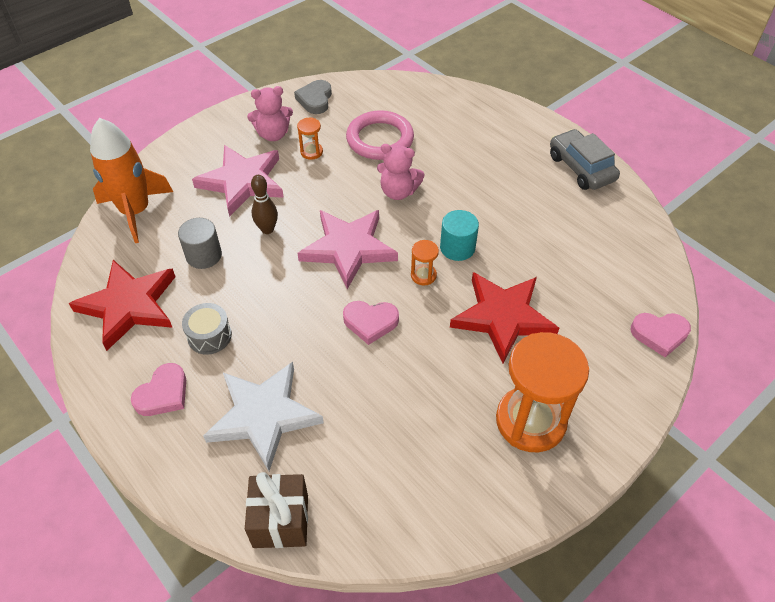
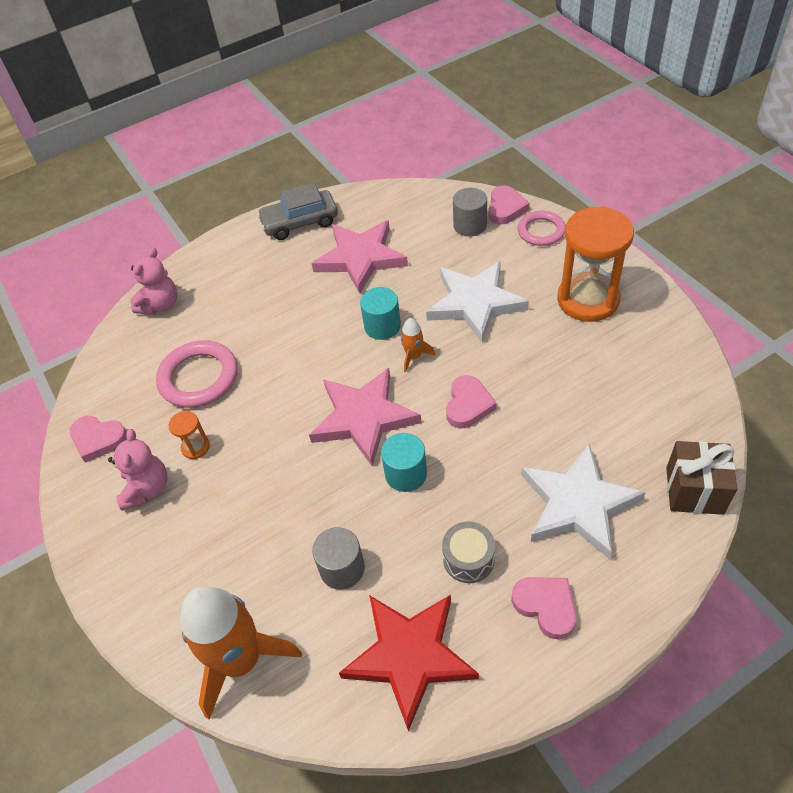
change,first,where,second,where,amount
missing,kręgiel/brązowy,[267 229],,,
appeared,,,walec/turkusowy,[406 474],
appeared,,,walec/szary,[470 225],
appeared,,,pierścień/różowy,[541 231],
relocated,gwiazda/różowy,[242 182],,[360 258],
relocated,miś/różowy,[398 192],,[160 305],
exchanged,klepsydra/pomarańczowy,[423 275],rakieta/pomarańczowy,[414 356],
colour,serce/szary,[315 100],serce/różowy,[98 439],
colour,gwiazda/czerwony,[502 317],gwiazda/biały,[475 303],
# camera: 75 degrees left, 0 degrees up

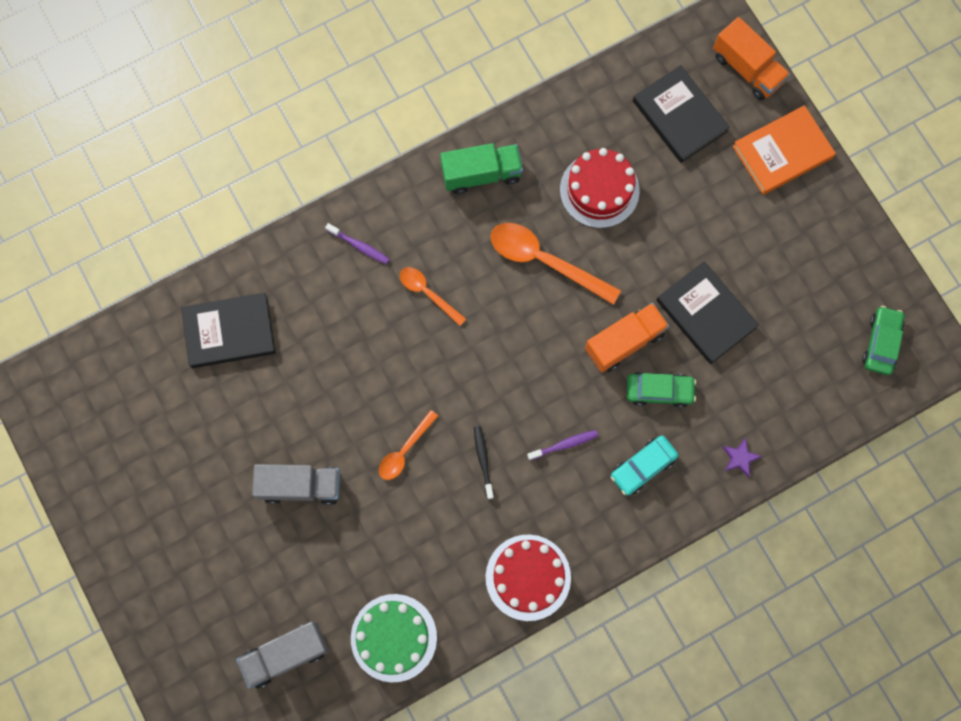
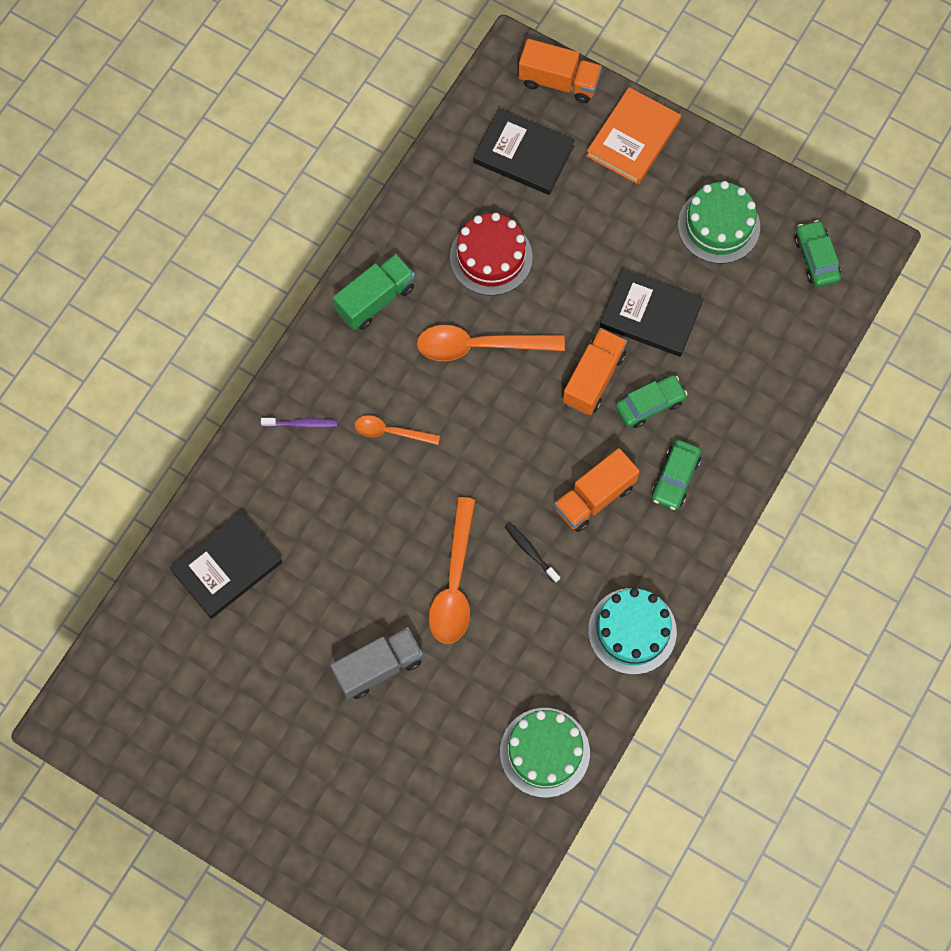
change,first,where,second,where,amount
missing,ciężarówka/szary,[286 654],,,
missing,gwiazda/fioletowy,[740 458],,,
appeared,,,tort/zielony,[718 226],
exchanged,szczoteczka do zębów/fioletowy,[564 444],ciężarówka/pomarańczowy,[594 497],
colour,tort/czerwony,[528 577],tort/turkusowy,[632 631],
colour,samochód/turkusowy,[643 467],samochód/zielony,[675 478],
size,łyżka/pomarańczowy,[404 450],,[454 582],x1.74
# camera: 30 degrees left, 5 degrees down

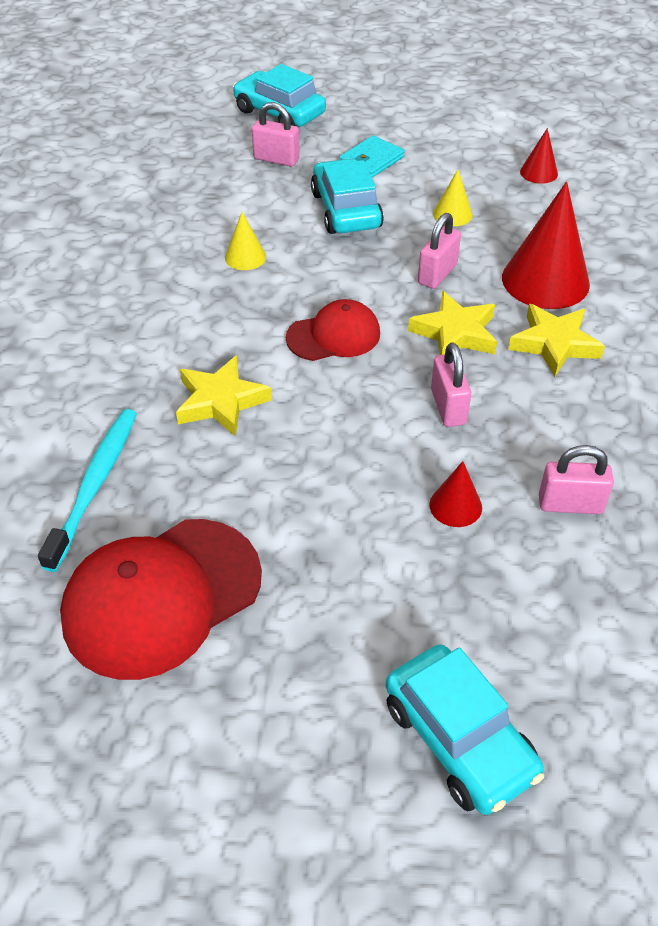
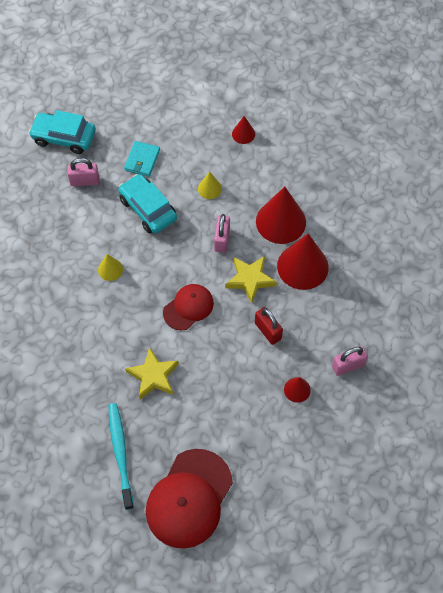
change,first,where,second,where,amount
missing,samochód/turkusowy,[459 739],,,
exchanged,gwiazda/żółty,[554 344],stożek/czerwony,[302 266],
colour,kłódka/różowy,[448 407],kłódka/czerwony,[268 331],
# camera: 25 degrees left, 15 degrees up

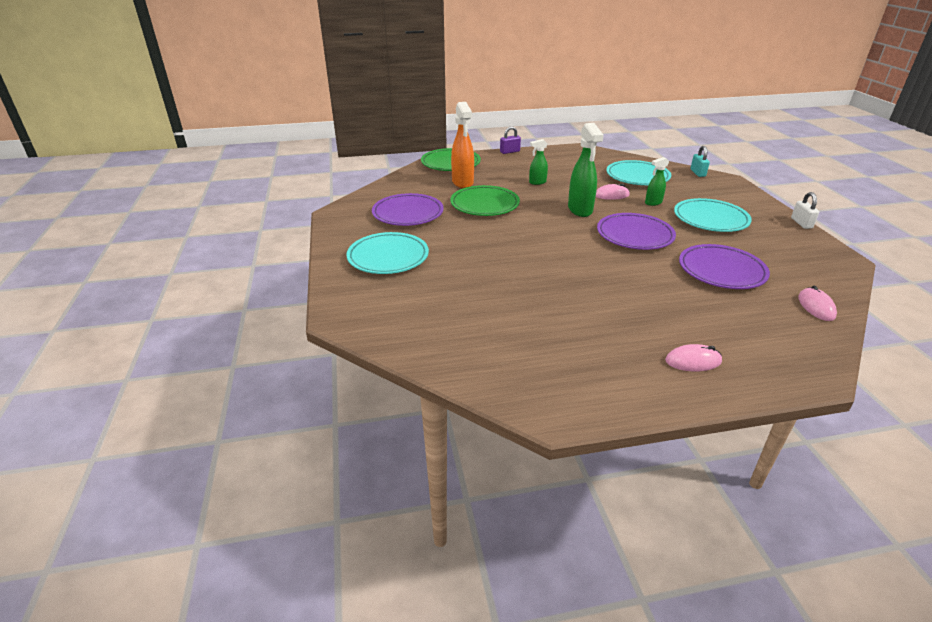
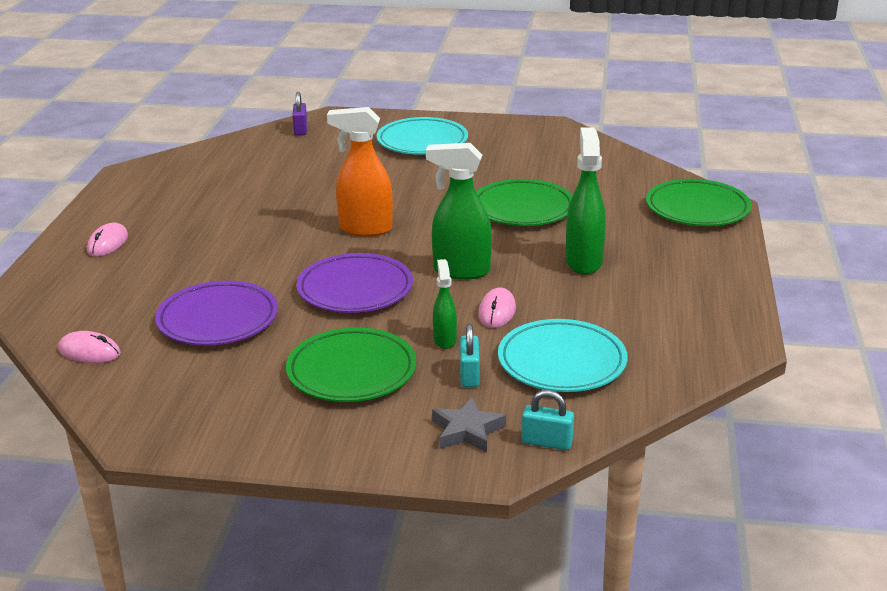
change,first,where,second,where,amount
missing,talerz/fioletowy,[408 214],,,
missing,kłódka/biały,[801 223],,,
appeared,,,gwiazda/szary,[467 431],
appeared,,,kłódka/turkusowy,[469 375],
relocated,spryskiwacz/pomarańczowy,[462 183],,[365 229],
relocated,kłódka/fioletowy,[510 152],,[300 130],
colour,talerz/turkusowy,[710 219],talerz/zielony,[351 371],
size,spryskiwacz/zielony,[537 182],,[583 261],x1.79
# camera: 110 degrees right, 5 degrees down

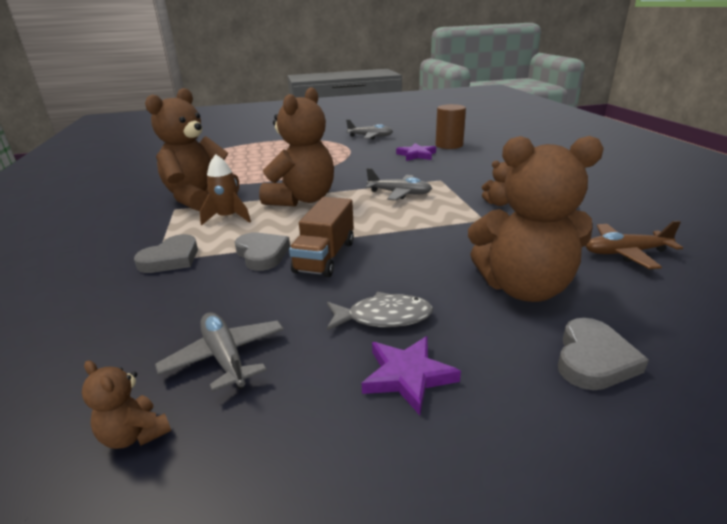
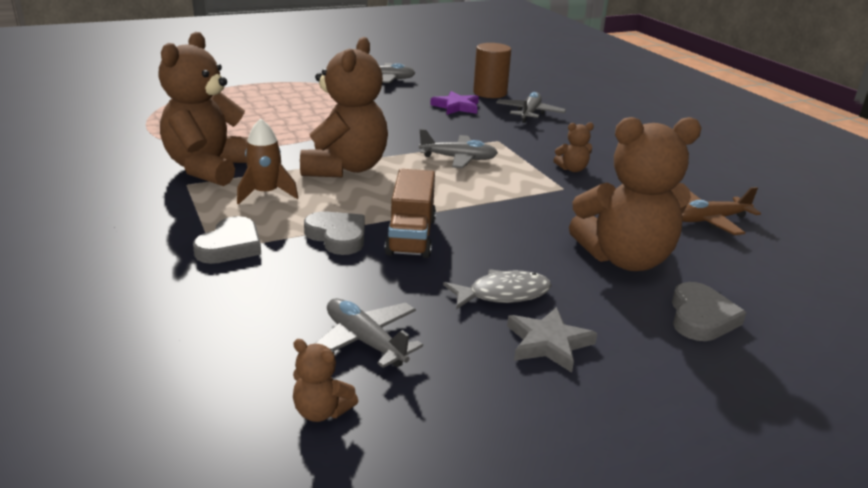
change,first,where,second,where,amount
appeared,,,samolot/szary,[529 113],
colour,gwiazda/fioletowy,[408 376],gwiazda/szary,[548 343],
# camera: 15 degrees left, 0 degrees up

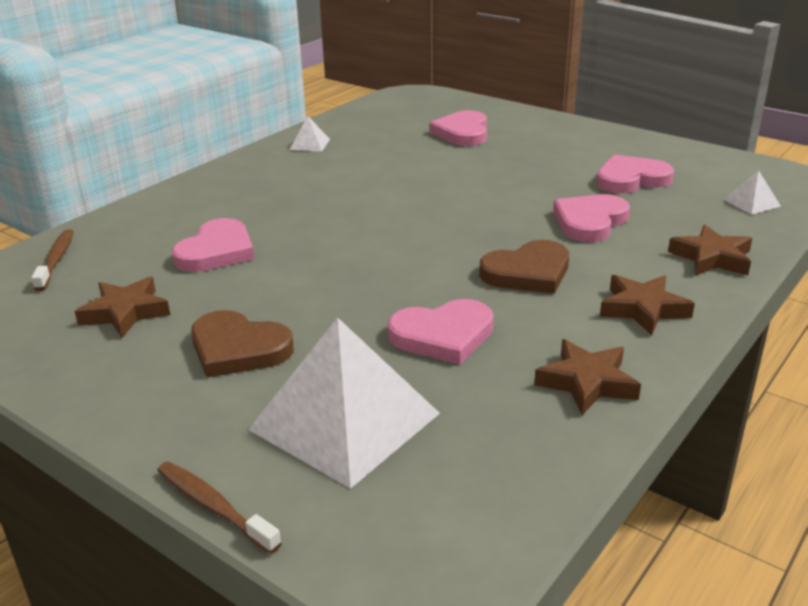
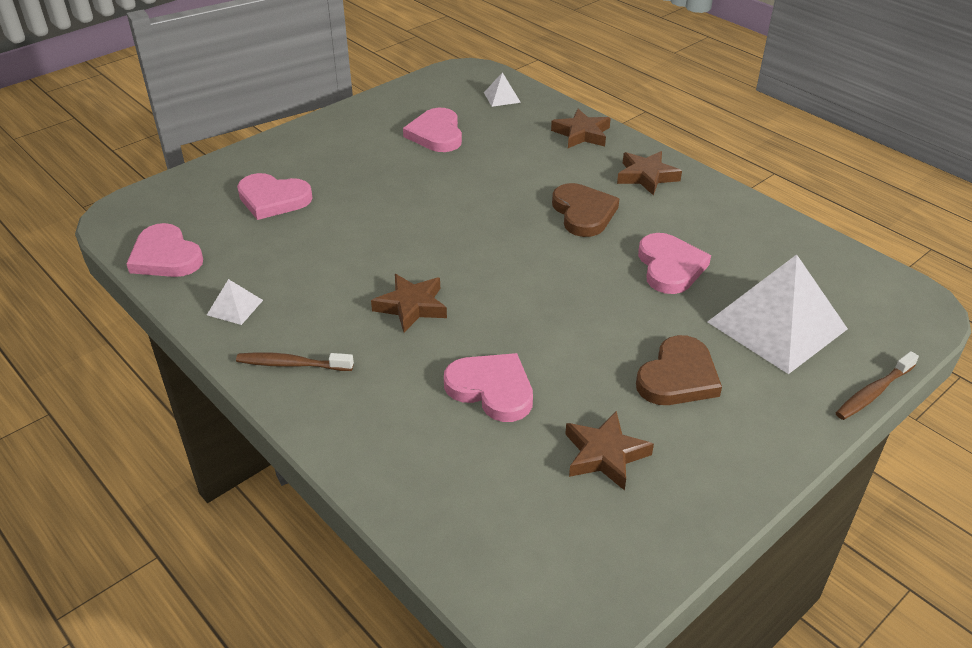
change,first,where,second,where,amount
relocated,szczoteczka do zębów/brązowy,[56 260],,[291 364],
relocated,gwiazda/brązowy,[587 382],,[411 306],
relocated,serce/różowy,[590 221],,[165 256],
# camera: 80 degrees left, 10 degrees up

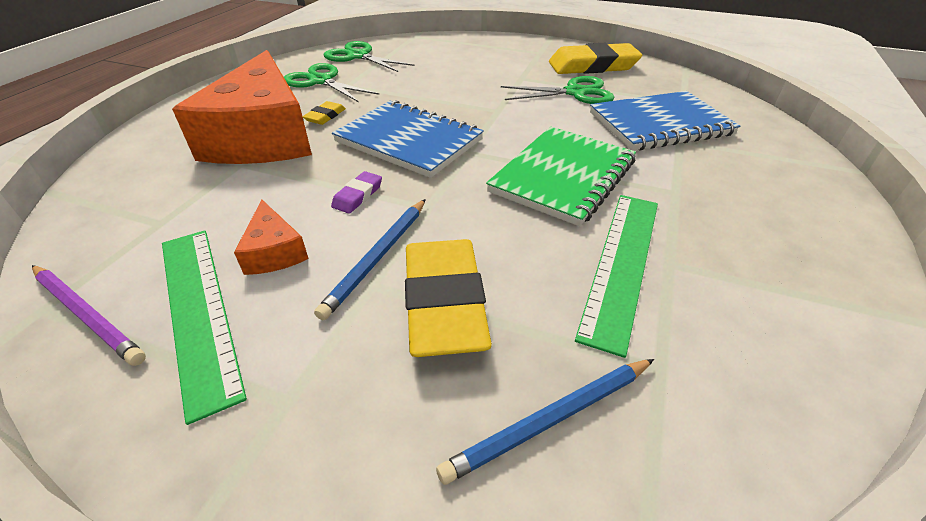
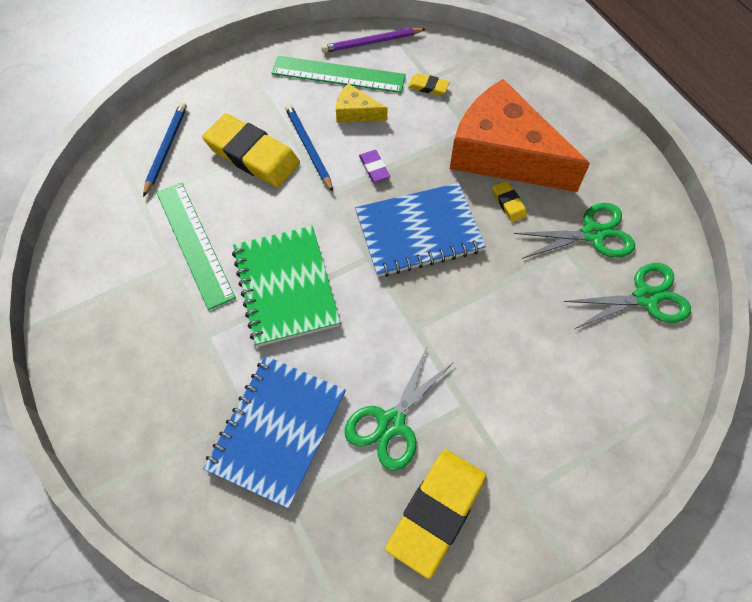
change,first,where,second,where,amount
appeared,,,gumka do mazania/żółty,[428 87],
colour,ser/pomarańczowy,[274 251],ser/żółty,[356 112],
# camera: 130 degrees right, 20 degrees up

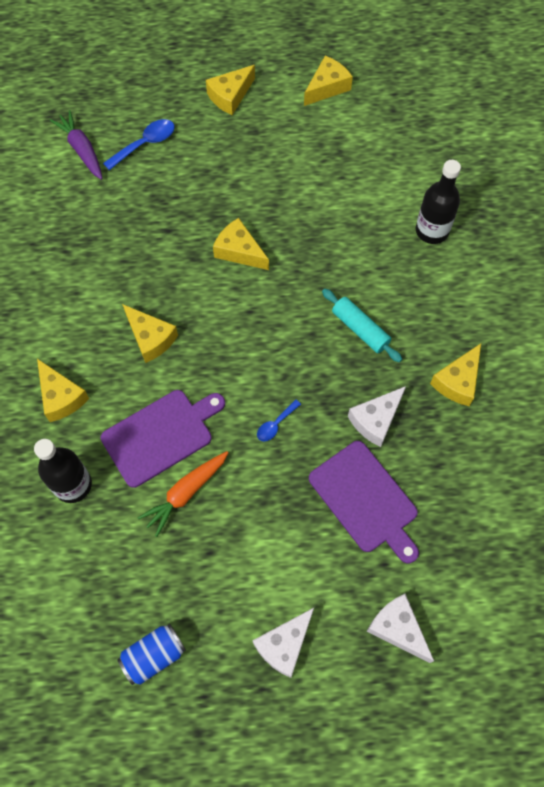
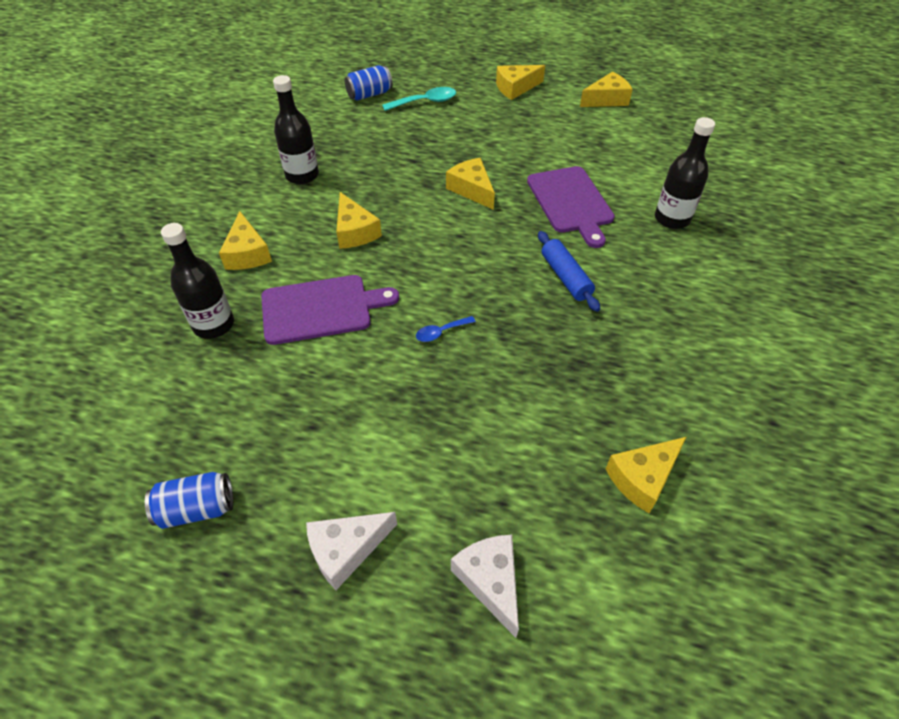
change,first,where,second,where,amount
missing,marchewka/pomarańczowy,[185 493],,,
missing,ser/biały,[376 420],,,
appeared,,,butelka/czarny,[302 175],
relocated,deska do krojenia/fioletowy,[365 500],,[571 202],
relocated,ser/żółty,[457 381],,[642 478],
exchanged,marchewka/fioletowy,[81 150],puszka/niebieski,[369 94],
colour,łyżka/niebieski,[145 144],łyżka/turkusowy,[425 102],
colour,wałek do ciasta/turkusowy,[360 329],wałek do ciasta/niebieski,[565 277],
# camera: 20 degrees right, 15 degrees down

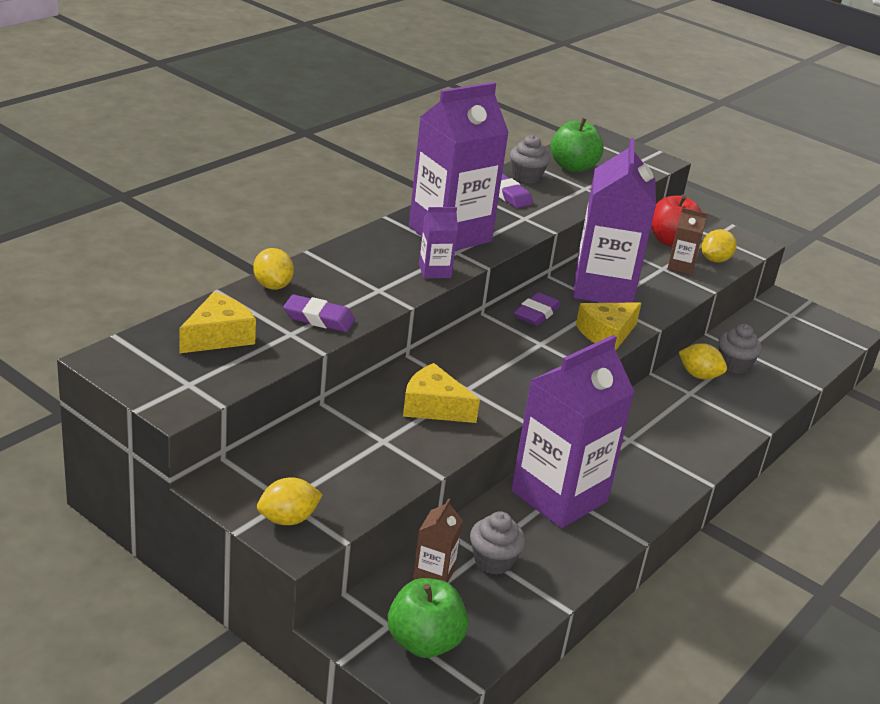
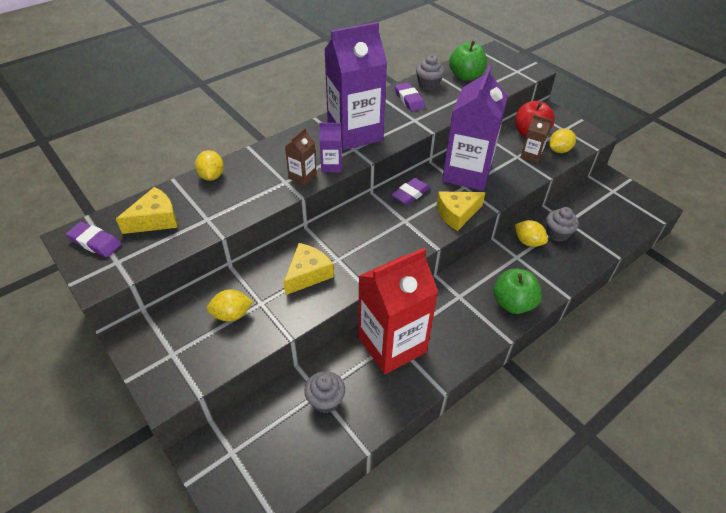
change,first,where,second,where,amount
relocated,cytryna/żółty,[288 519],,[232 314],
relocated,gumka do mazania/fioletowy,[319 318],,[95 242],
relocated,jabłko/zielony,[424 642],,[513 303],
relocated,karton mleka/brązowy,[434 574],,[302 176],
colour,karton mleka/fioletowy,[559 496],karton mleka/czerwony,[392 344],
spun,ser/żółty,[433 407],,[308 274],90 degrees clockwise
# camera: 15 degrees right, 15 degrees up

